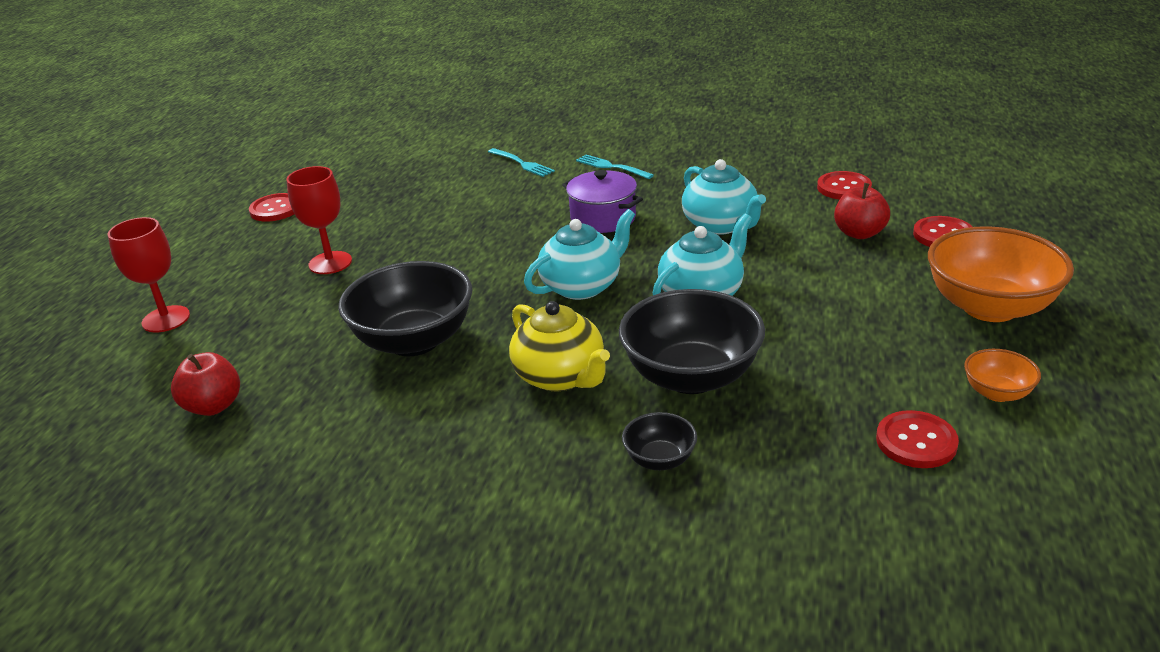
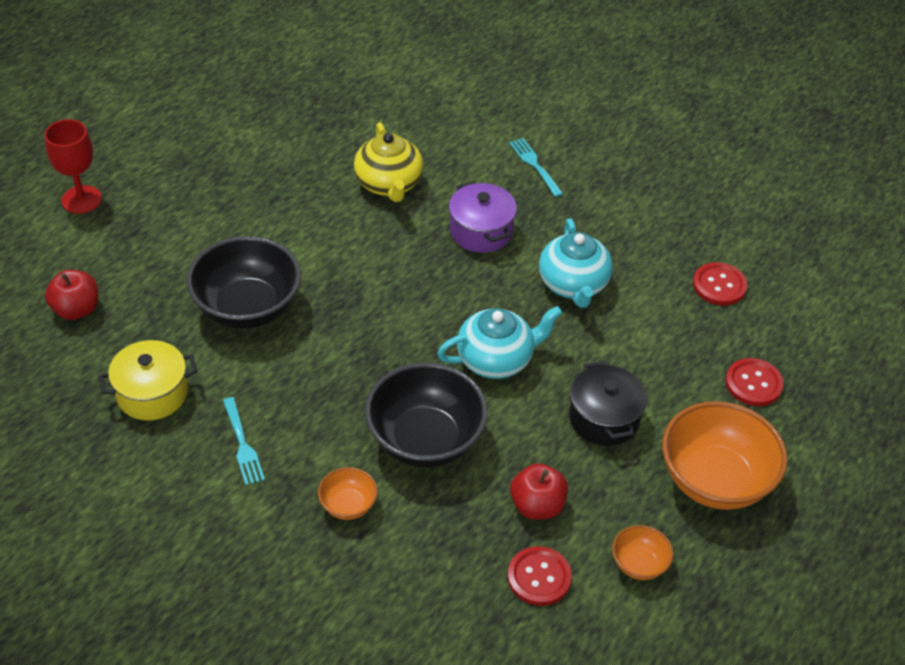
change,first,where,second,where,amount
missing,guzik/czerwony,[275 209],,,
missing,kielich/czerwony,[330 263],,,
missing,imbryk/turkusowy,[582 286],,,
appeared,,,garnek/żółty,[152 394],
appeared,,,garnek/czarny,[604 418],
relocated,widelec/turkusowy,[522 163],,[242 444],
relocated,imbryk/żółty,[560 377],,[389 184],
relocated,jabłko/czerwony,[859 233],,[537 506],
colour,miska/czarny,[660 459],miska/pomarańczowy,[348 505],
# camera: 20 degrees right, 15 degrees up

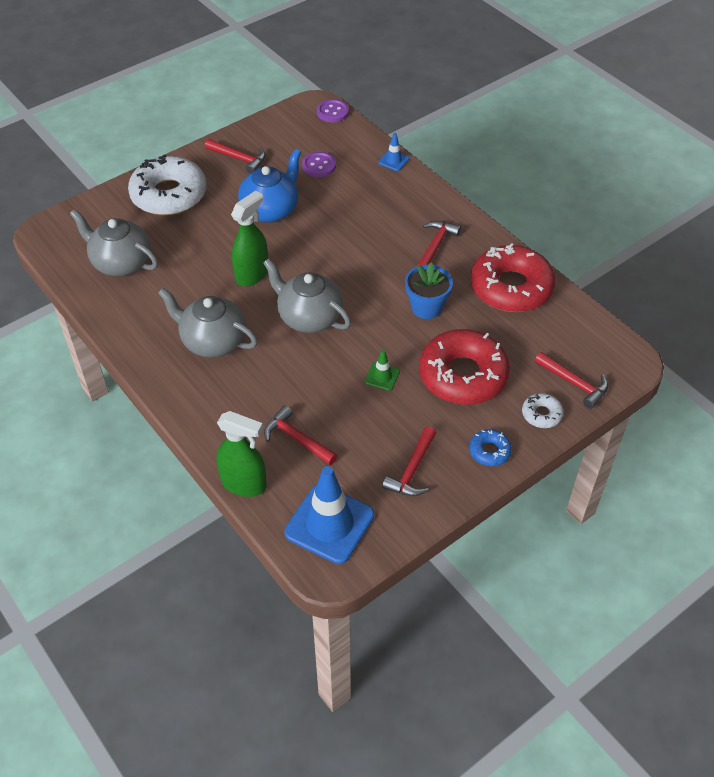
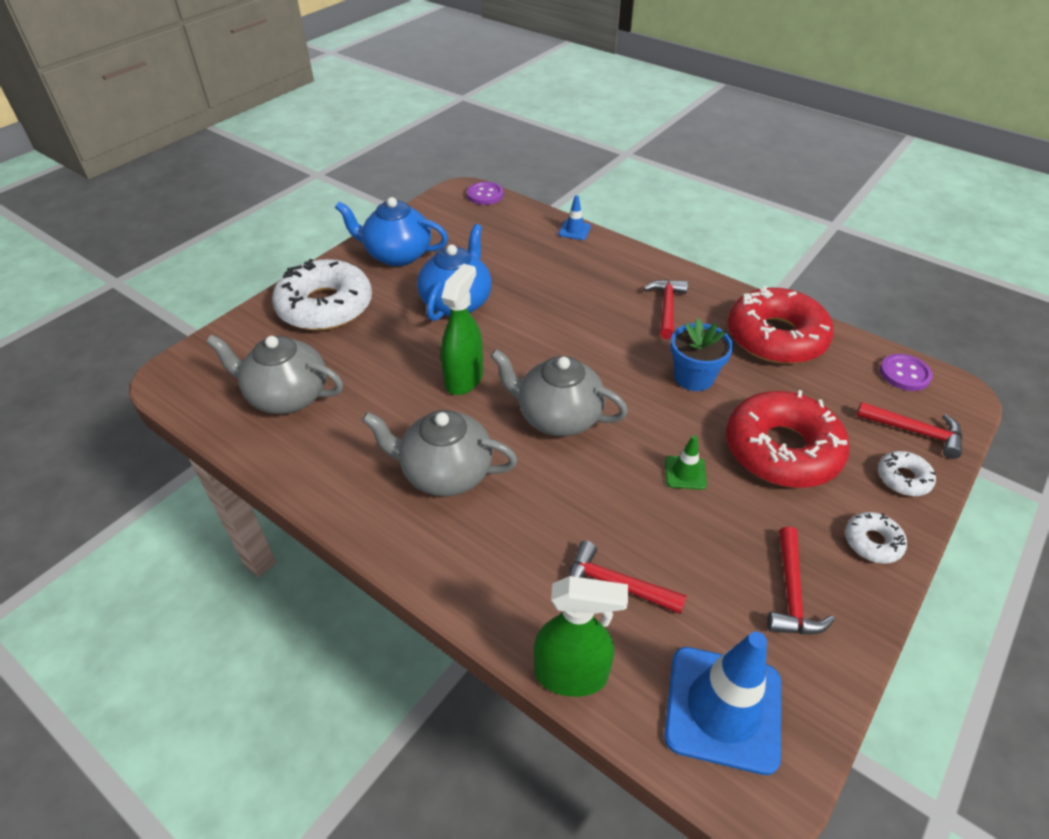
change,first,where,second,where,amount
relocated,guzik/fioletowy,[319 165],,[904 374],
exchanged,młotek/czerwony,[239 158],imbryk/niebieski,[397 255],
colour,donut/niebieski,[489 451],donut/biały,[872 542],
# camera: 15 degrees left, 5 degrees down

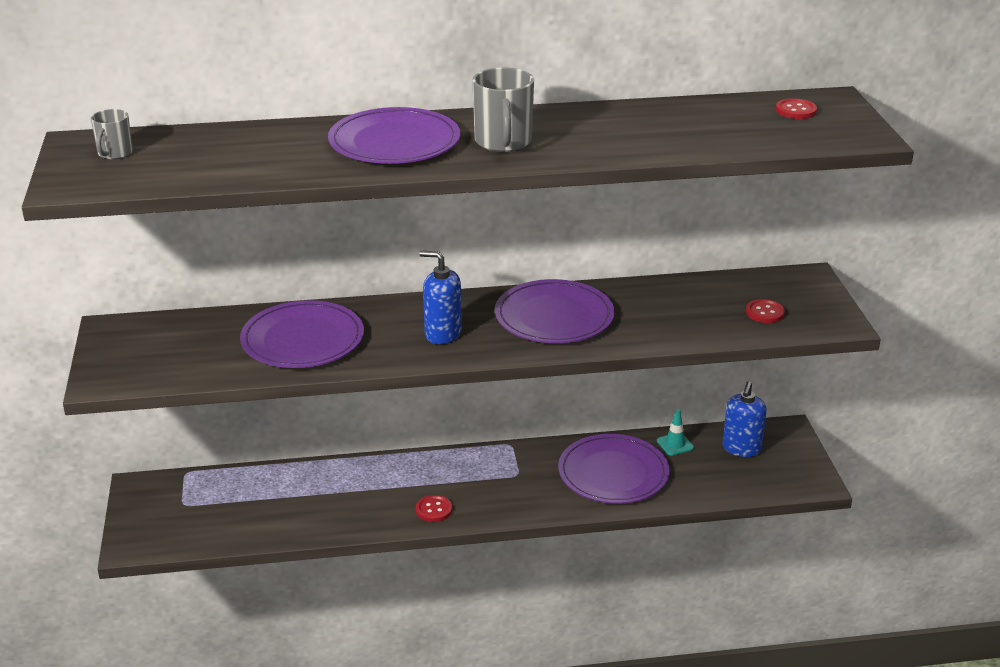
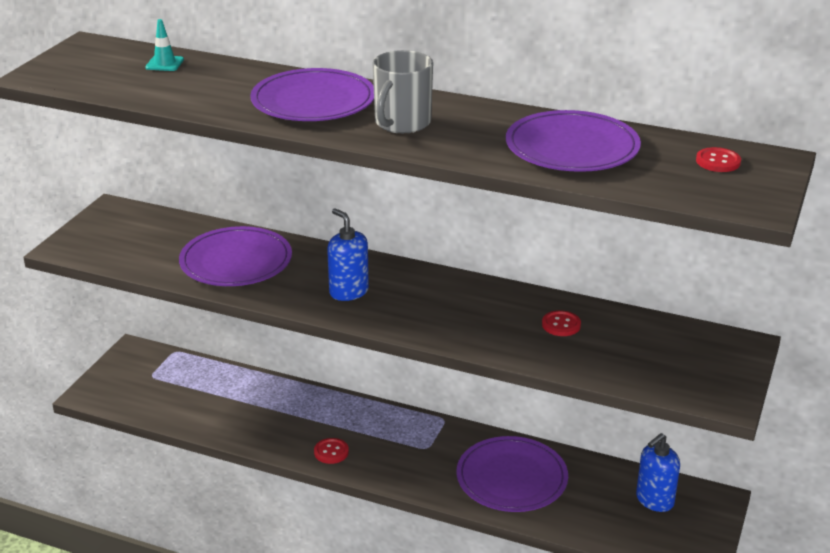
change,first,where,second,where,amount
missing,kubek/szary,[114 153],,,
relocated,talerz/fioletowy,[554 317],,[572 147],
relocated,pachołek/turkusowy,[675 444],,[164 64],
relocated,guzik/czerwony,[765 312],,[561 325],
# camera: 30 degrees right, 0 degrees up

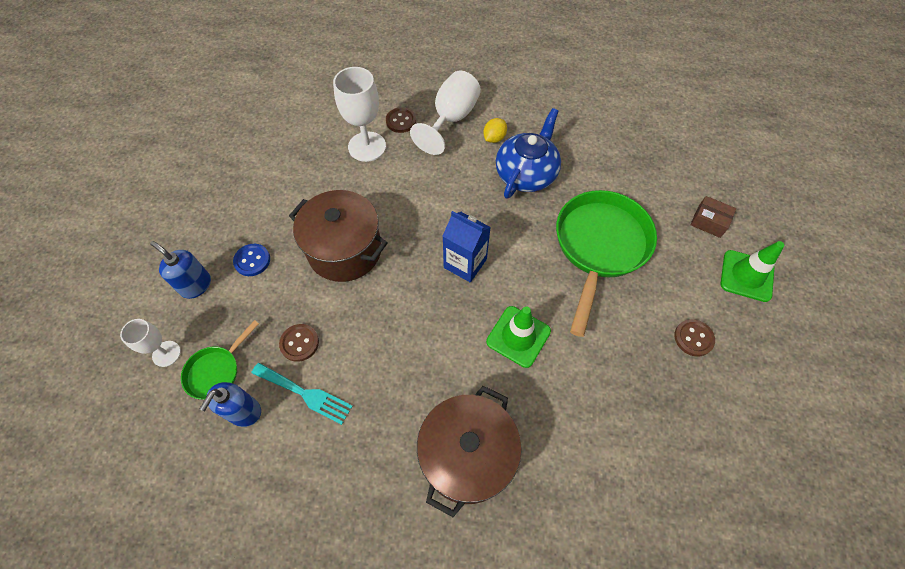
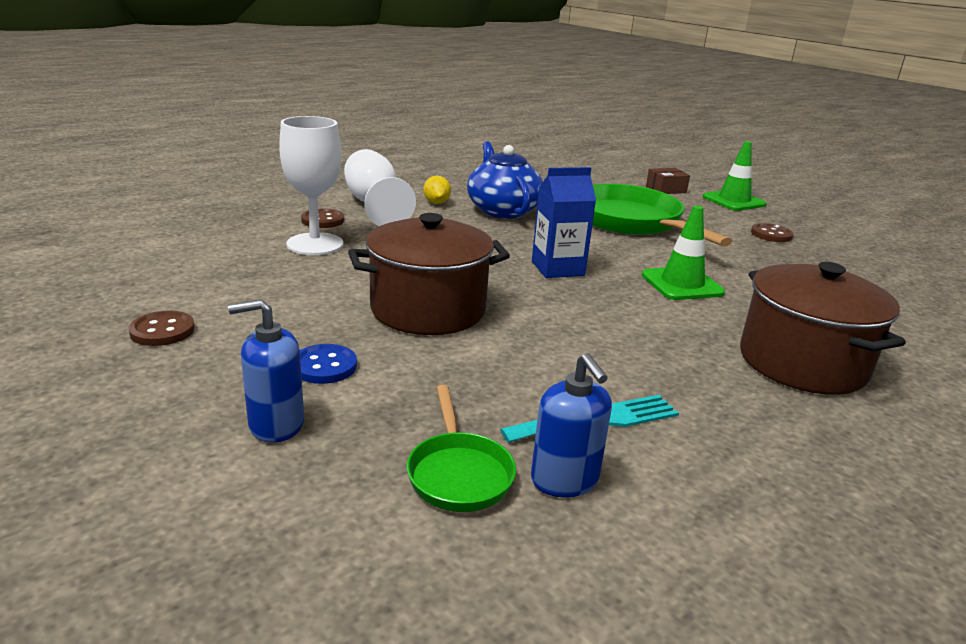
change,first,where,second,where,amount
missing,kielich/biały,[166 353],,,
relocated,guzik/brązowy,[299 343],,[162 331],
# camera: 50 degrees left, 35 degrees down

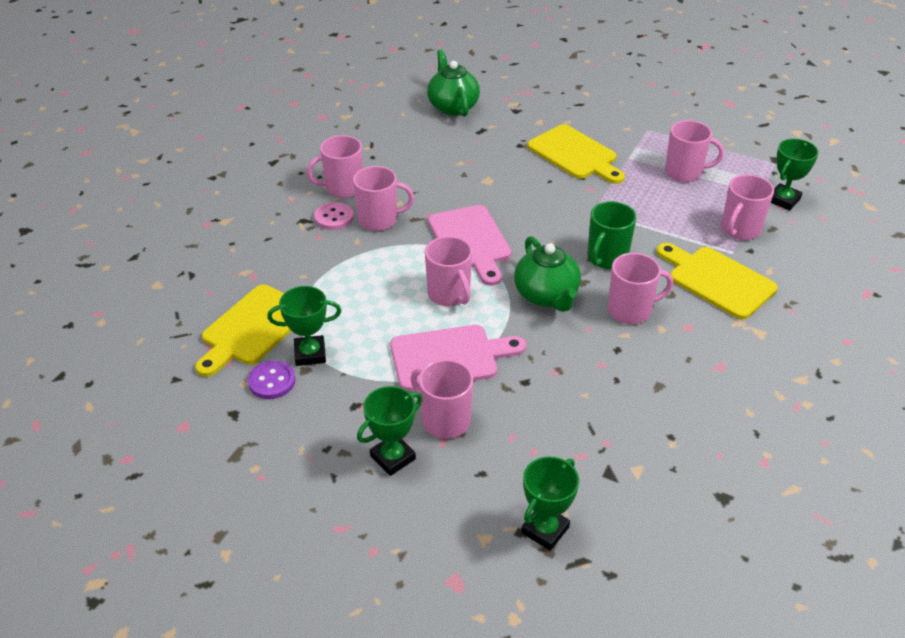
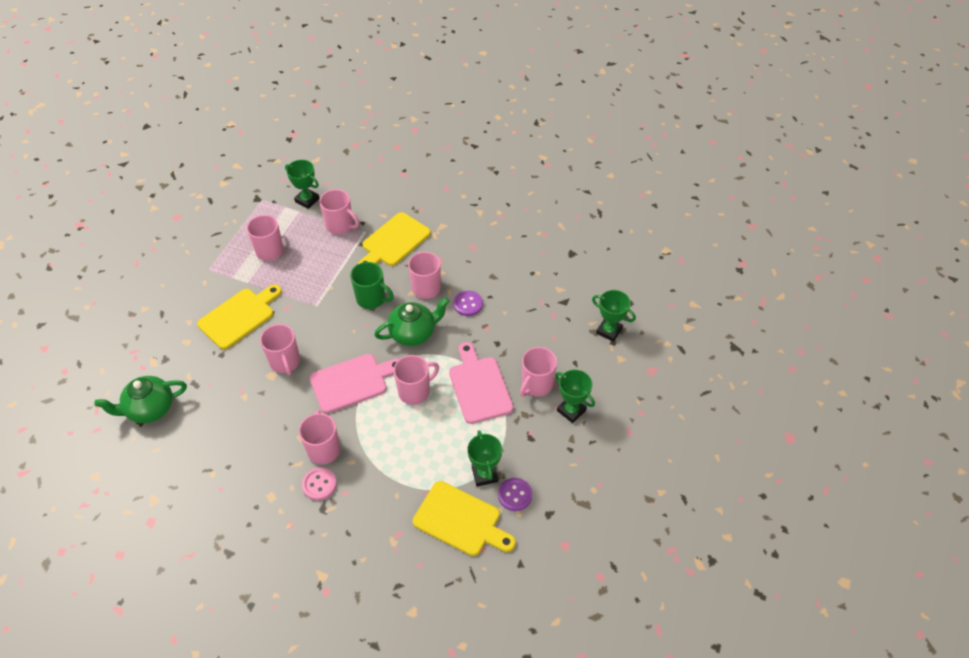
change,first,where,second,where,amount
appeared,,,guzik/fioletowy,[468 304],
relocated,kubek/różowy,[343 188],,[285 362],
# camera: 95 degrees left, 10 degrees up

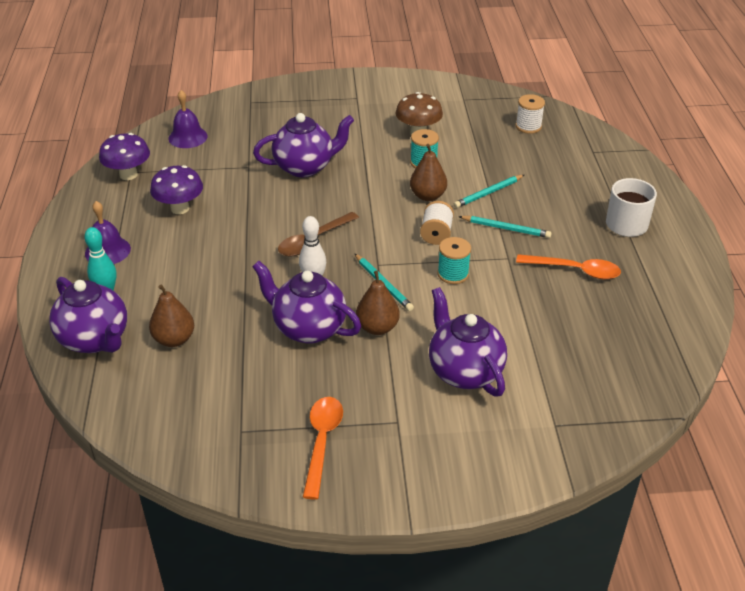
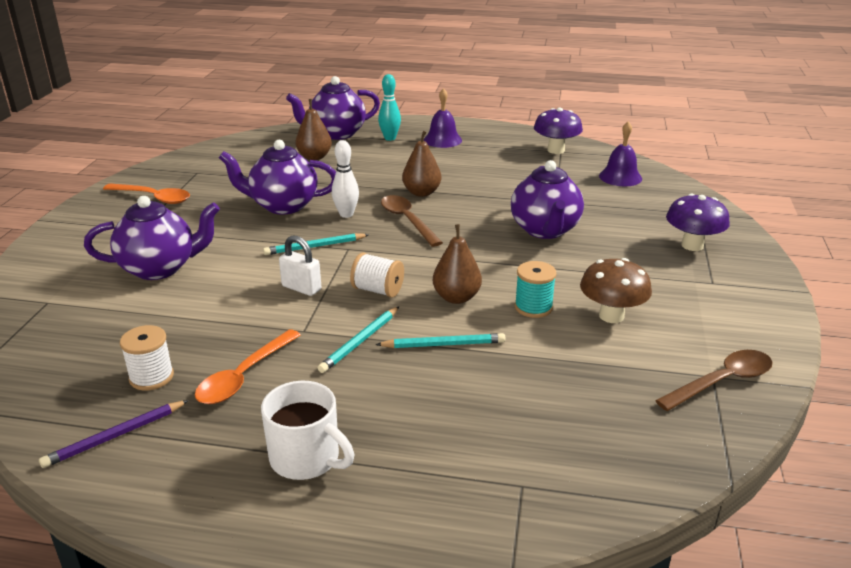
change,first,where,second,where,amount
appeared,,,ołówek/fioletowy,[115 436],
appeared,,,łyżka/brązowy,[722 382],
relocated,grzyb/fioletowy,[180 208],,[692 245],
relocated,gruszka/brązowy,[377 327],,[421 193],
relocated,szpulka/biały,[528 126],,[151 377],
exchanged,szpulka/turkusowy,[453 274],kłódka/biały,[301 288],
spun,imbryk/fioletowy,[308 328],,[283 205],135 degrees counterclockwise
spun,ołówek/turkusowy,[488 193],,[443 344],105 degrees clockwise
# camera: 105 degrees right, 10 degrees down

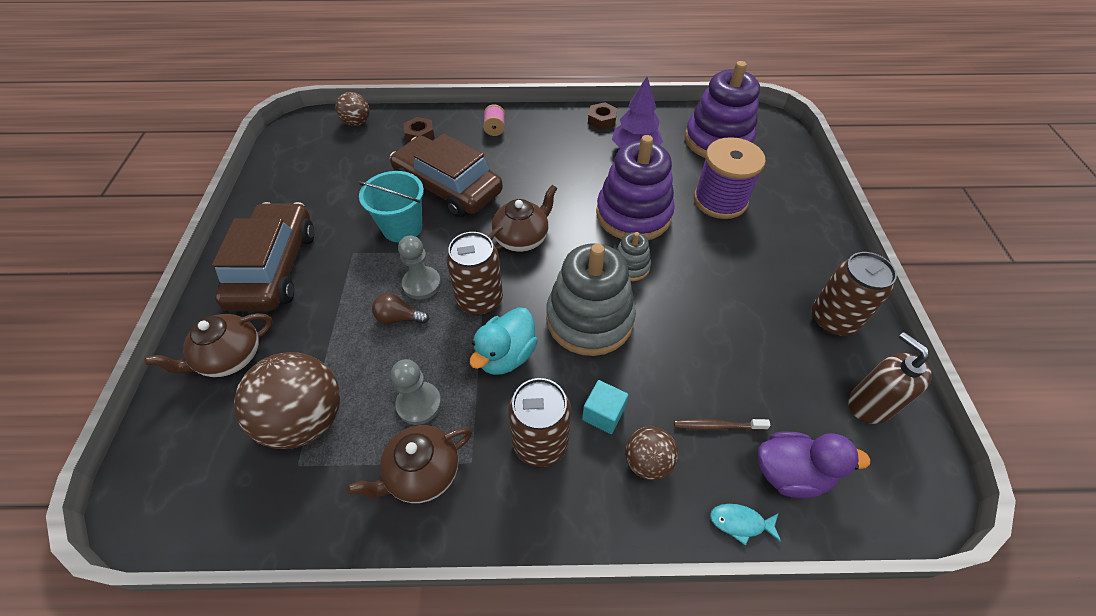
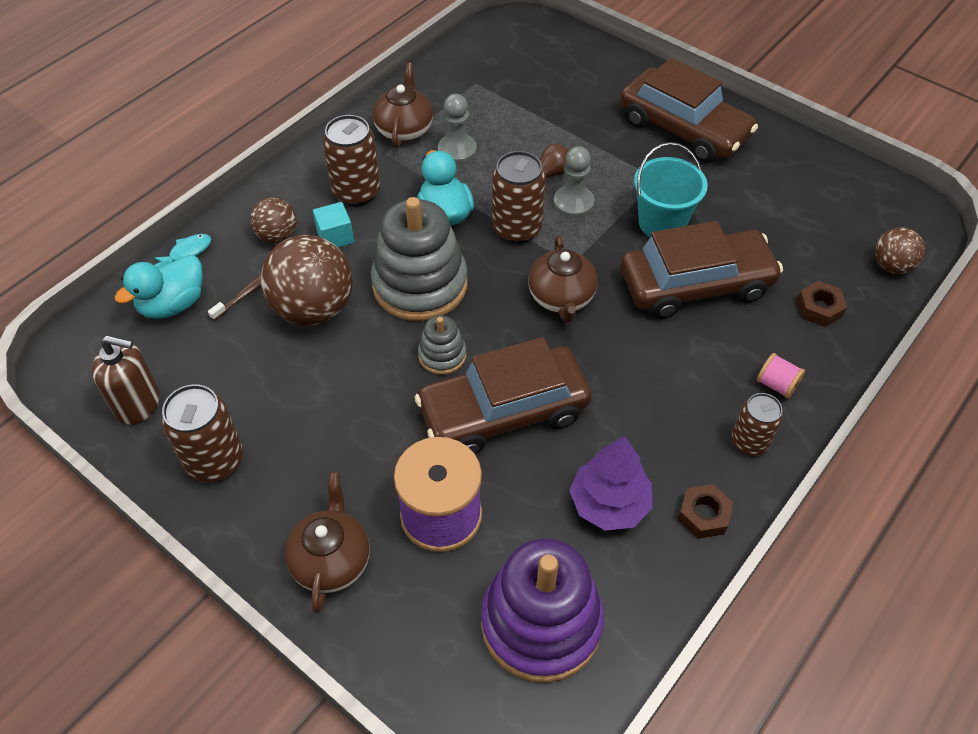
change,first,where,second,where,amount
appeared,,,puszka/brązowy,[749 442],
relocated,imbryk/brązowy,[231 358],,[331 560],
relocated,piłka/brązowy,[306 419],,[313 309],
exchanged,zabawka nakładanka/fioletowy,[633 214],samochód/brązowy,[503 412],
colour,kaczka/fioletowy,[790 473],kaczka/turkusowy,[173 304],
# camera: 130 degrees right, 0 degrees up

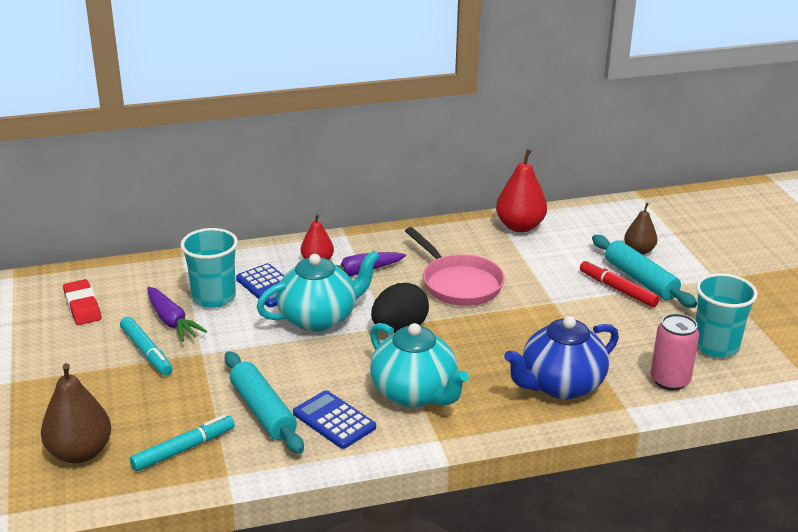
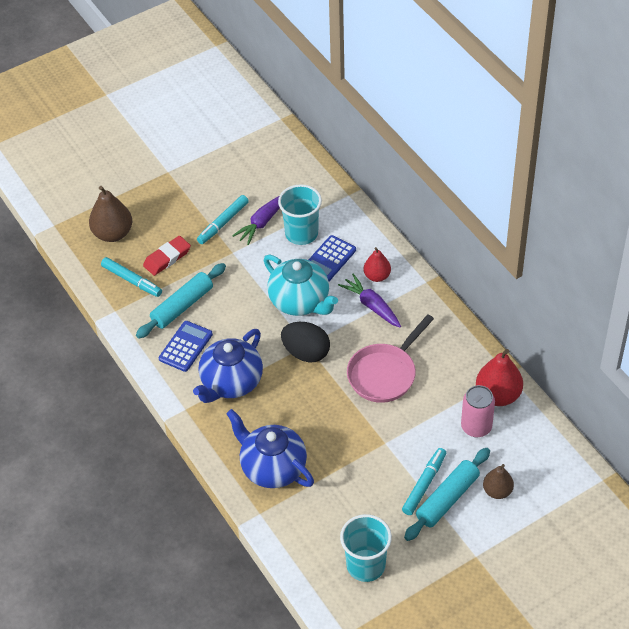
change,first,where,second,where,amount
relocated,gumka do mazania/czerwony,[82 306],,[167 258],
relocated,puszka/różowy,[670 380],,[476 427],
colour,imbryk/turkusowy,[415 393],imbryk/niebieski,[231 382],
colour,flamaster/czerwony,[617 289],flamaster/turkusowy,[424 484],
# camera: 75 degrees right, 20 degrees up

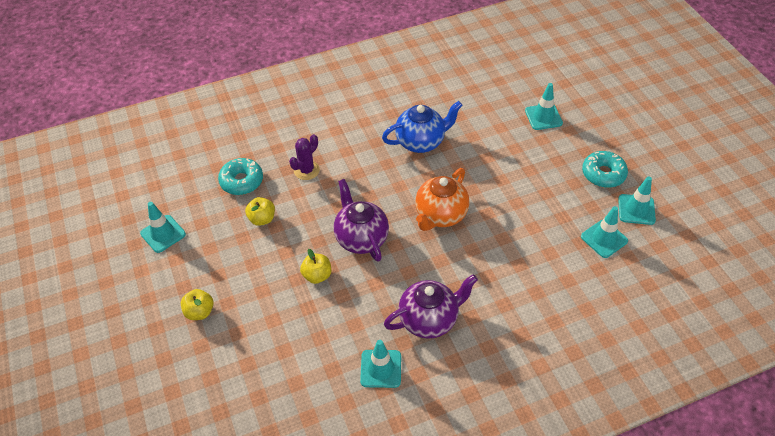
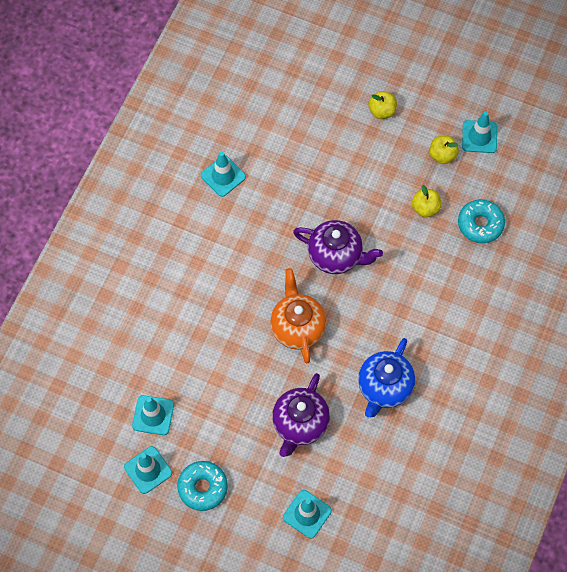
change,first,where,second,where,amount
missing,kaktus/fioletowy,[306 170],,,
relocated,jabłko/żółty,[317 275],,[442 155],
relocated,imbryk/fioletowy,[429 319],,[300 424],
# camera: 135 degrees right, 15 degrees up

